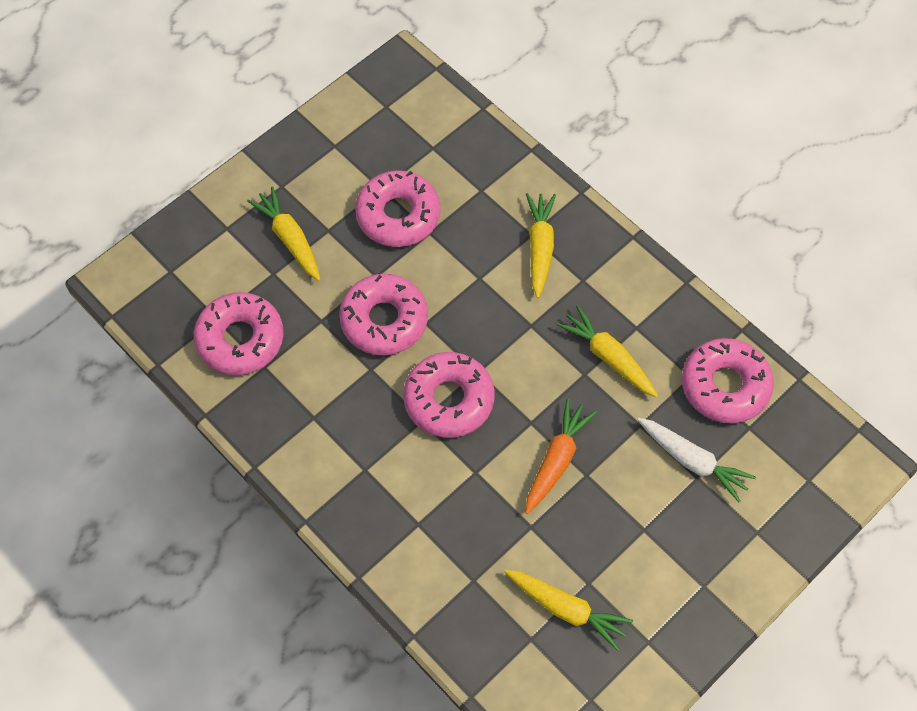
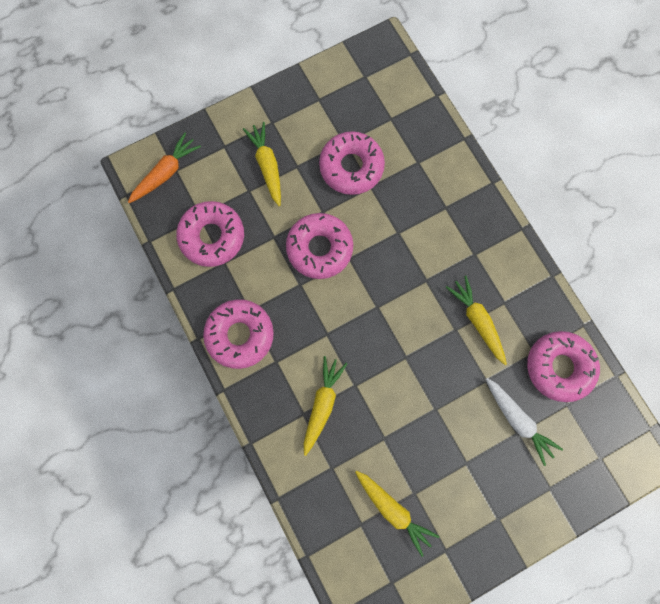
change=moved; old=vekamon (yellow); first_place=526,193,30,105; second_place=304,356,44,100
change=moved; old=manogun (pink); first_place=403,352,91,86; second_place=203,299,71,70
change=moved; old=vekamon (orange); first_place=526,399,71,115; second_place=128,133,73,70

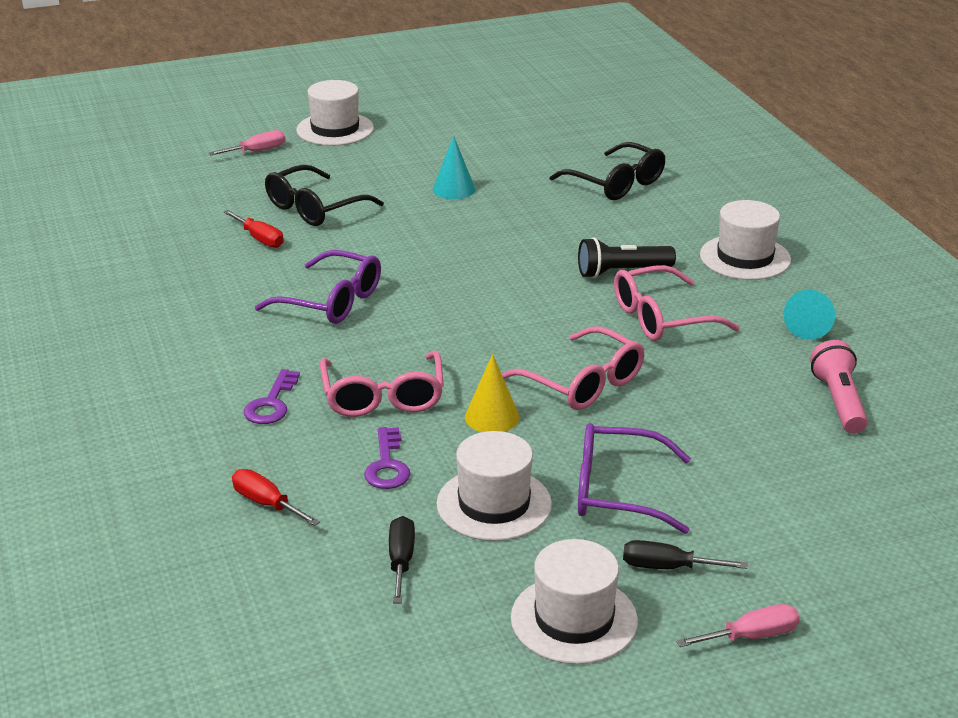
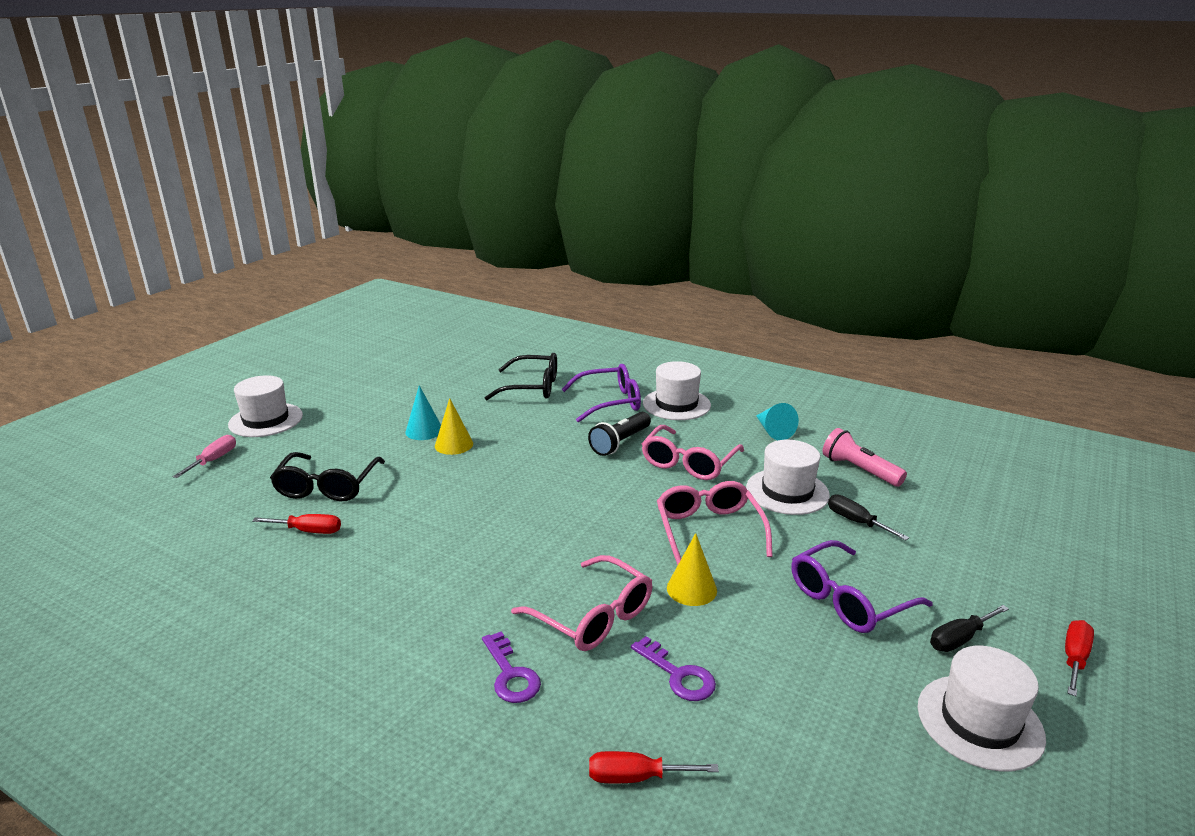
change=moved; old=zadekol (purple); first_place=255,250,126,74; second_place=561,364,80,59
change=turned; old=zadekol (pink); first_place=502,326,142,84; second_place=657,481,116,84; degrees=-105
change=moved; old=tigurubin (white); first_place=436,431,116,110; second_place=746,440,84,75
change=moved; old=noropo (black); first_place=389,516,26,87; second_place=828,494,81,47
change=recoloured; old=noropo (pink); new=noropo (red); first_place=676,604,124,43; second_place=1065,620,29,76
change=added; new=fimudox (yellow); second_place=435,398,38,57

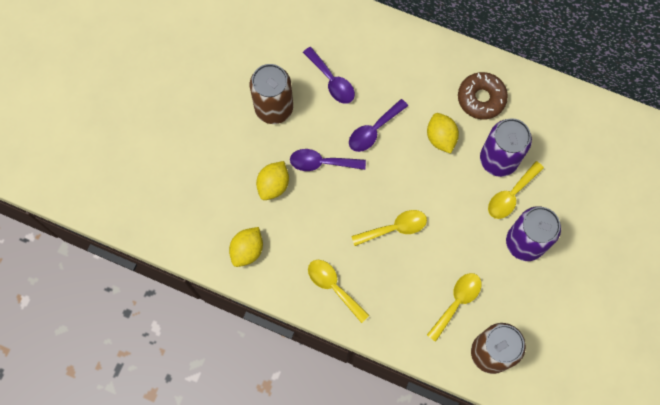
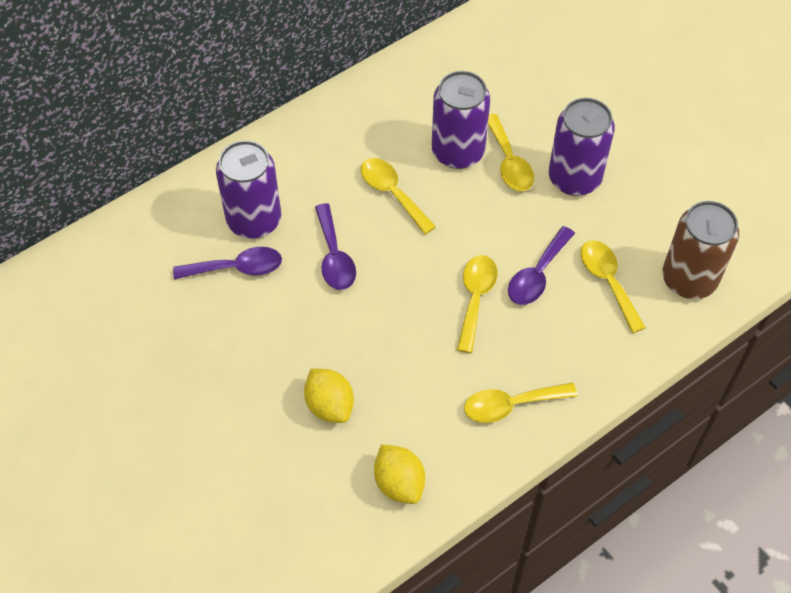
change=removed; old=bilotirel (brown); first_place=250,64,43,60
change=removed; old=manogun (brown); first_place=458,72,50,47
change=replaced; old=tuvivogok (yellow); new=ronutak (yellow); first_place=427,113,32,41; second_place=361,158,75,77
change=moved; old=ronutak (purple); first_place=290,149,76,22; second_place=508,226,67,79
change=added; new=bilotirel (purple); second_place=216,140,65,99

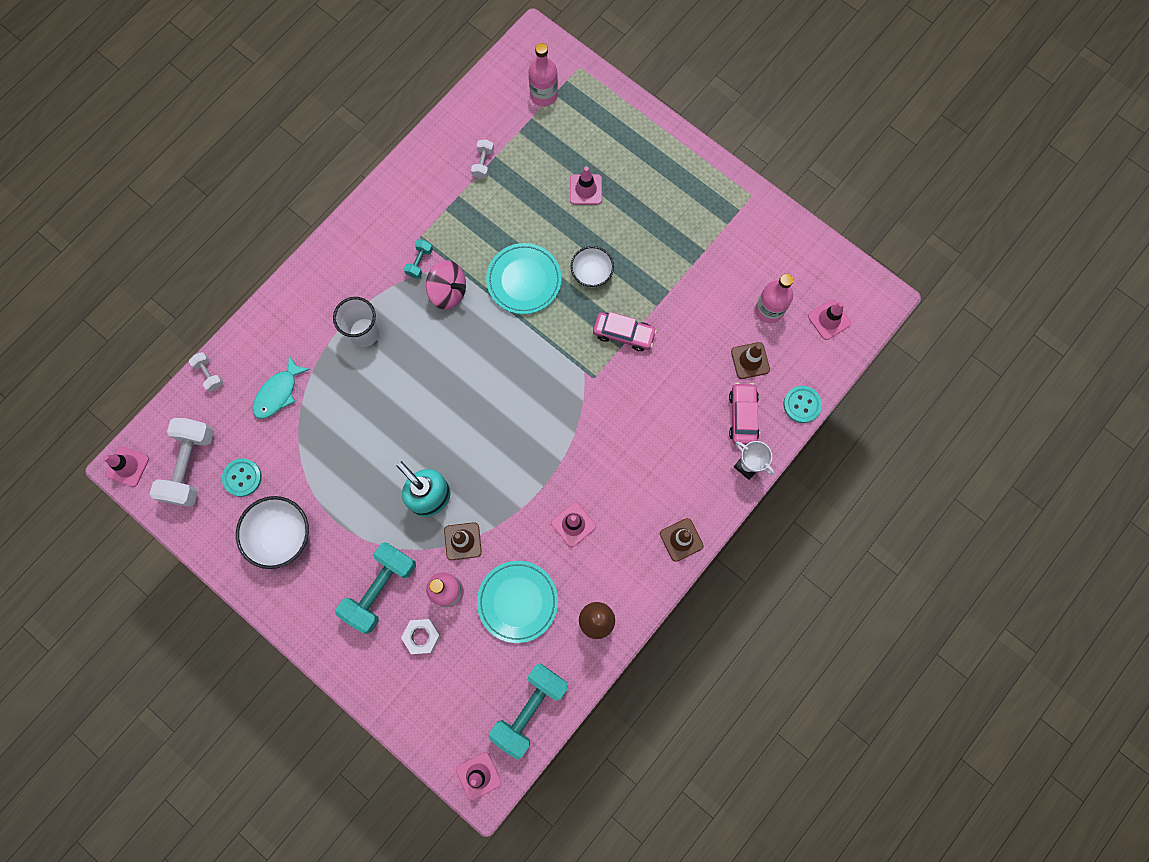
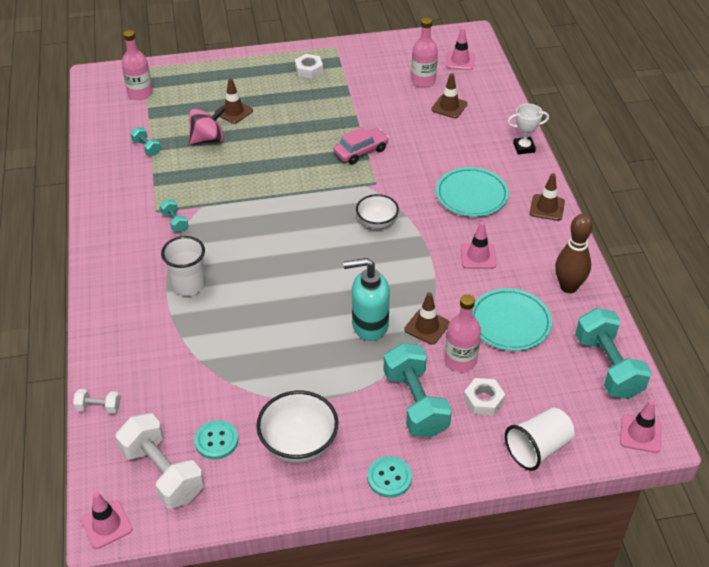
change=recoloured; old=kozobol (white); new=kozobol (turquoise); first_place=471,139,23,40; second_place=130,127,31,29
change=recoloured; old=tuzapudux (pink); new=tuzapudux (brown); first_place=570,166,32,39; second_place=215,78,38,46
change=moved; old=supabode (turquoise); first_place=486,243,76,71; second_place=436,167,73,50
change=moved; old=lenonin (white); first_place=571,246,43,41; second_place=356,194,43,35
change=moved; old=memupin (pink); first_place=426,260,40,50; second_place=189,106,36,39
change=removed; old=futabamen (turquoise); first_place=252,355,58,64
change=removed; old=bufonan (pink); first_place=729,383,30,62
change=moved; old=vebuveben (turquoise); first_place=784,386,38,37; second_place=367,456,45,42
change=added; new=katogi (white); second_place=295,54,28,25
change=added; new=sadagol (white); second_place=505,408,70,63

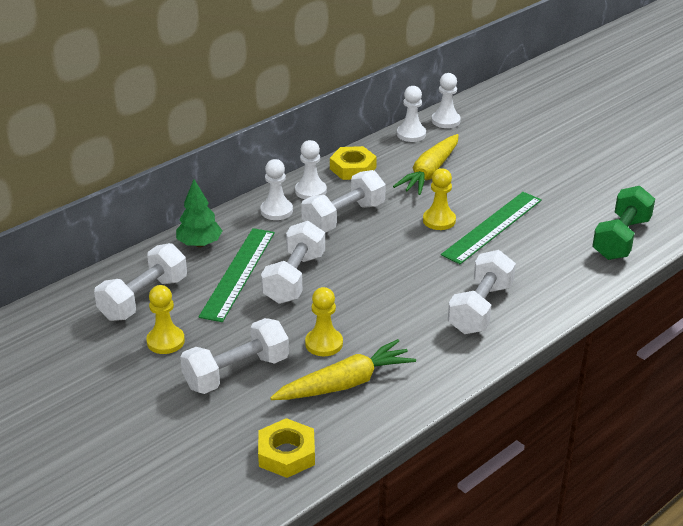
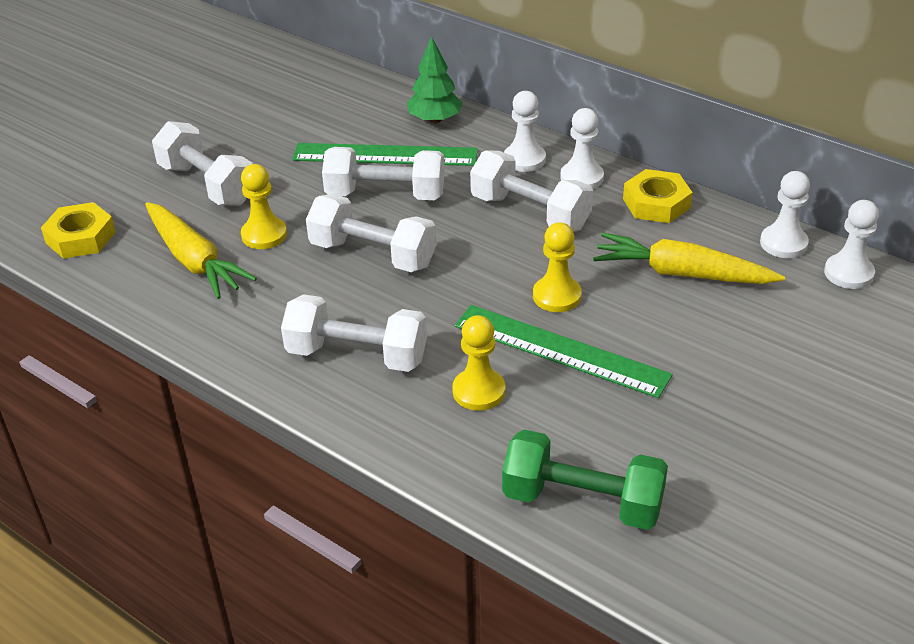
change=moved; old=kozobol (white); first_place=94,243,93,78; second_place=306,194,130,78
change=moved; old=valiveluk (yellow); first_place=146,285,39,69; second_place=452,315,53,96

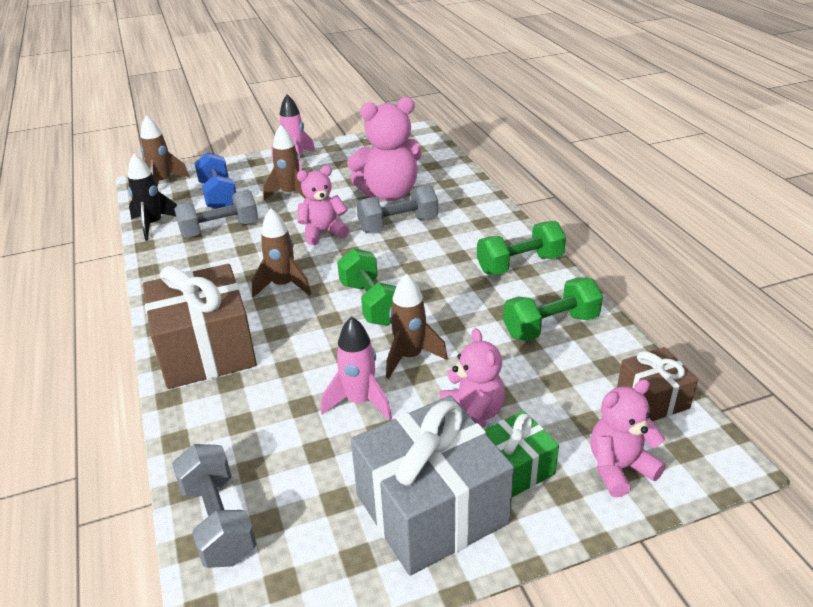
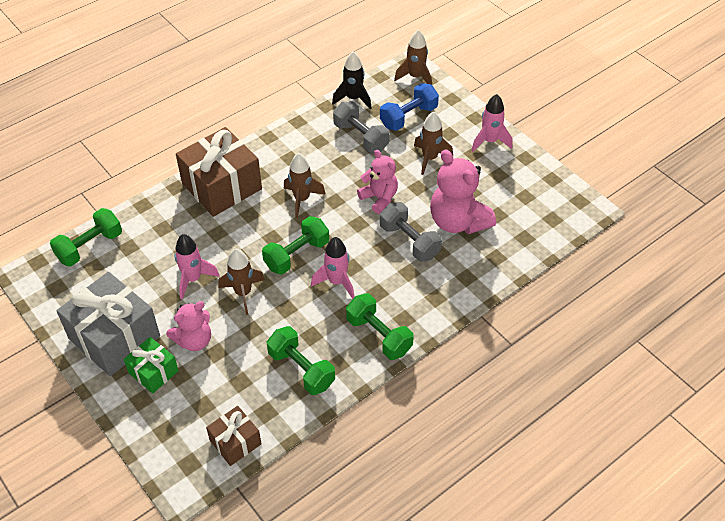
change=removed; old=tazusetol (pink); first_place=590,379,76,119
change=recoloured; old=kozobol (grey); new=kozobol (green); first_place=172,444,85,124; second_place=50,208,72,59
change=added; new=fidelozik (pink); second_place=311,237,43,62

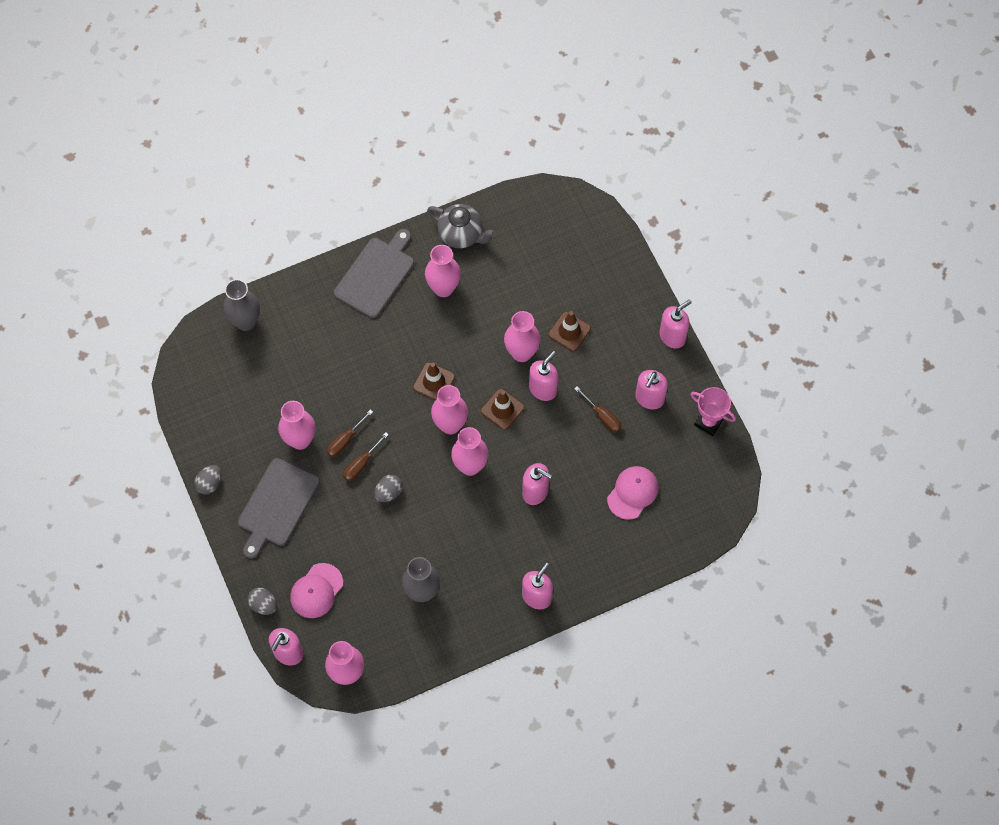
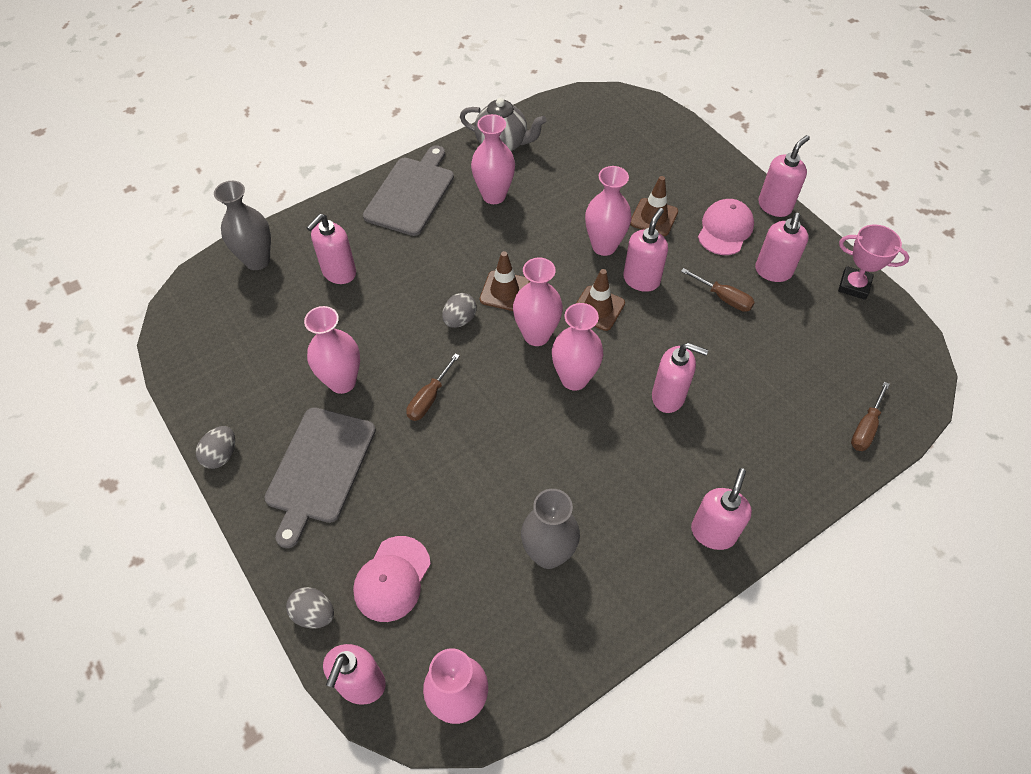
change=moved; old=noropo (brown); first_place=326,409,47,48; second_place=851,382,39,69
change=moved; old=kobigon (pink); first_place=607,466,52,54; second_place=698,199,56,56
change=moved; old=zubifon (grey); first_place=374,475,28,27; second_place=442,293,35,35
change=added; new=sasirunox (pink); second_place=306,214,50,70

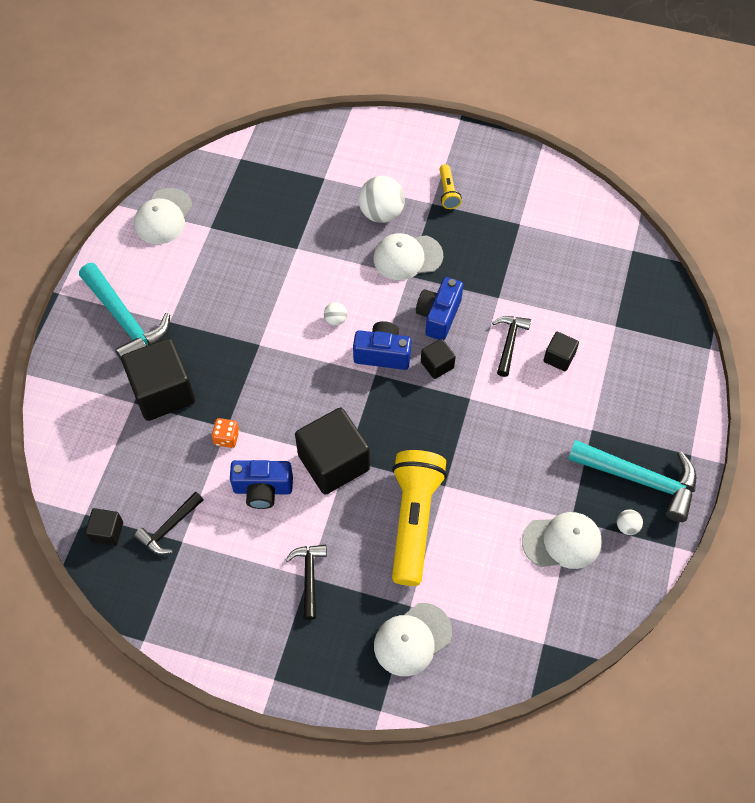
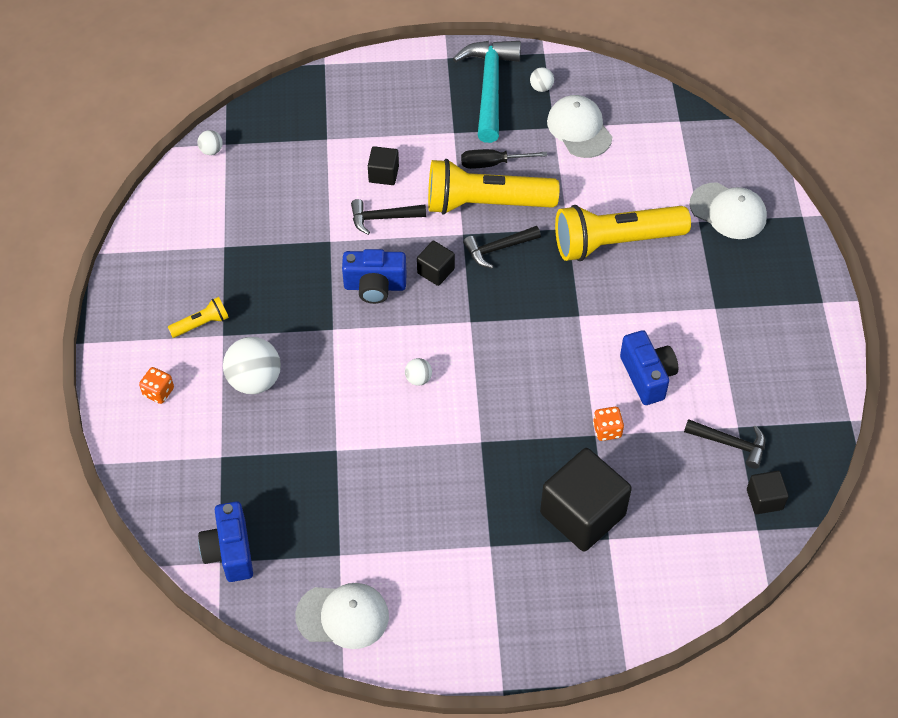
change=removed; old=kobigon (white); first_place=373,233,70,47
change=removed; old=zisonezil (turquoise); first_place=79,263,91,99
change=moved; old=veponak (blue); first_place=353,321,58,49; second_place=198,501,55,81
change=removed; old=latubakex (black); first_place=295,407,75,88
change=moved; old=zisonezil (black); first_place=285,545,42,75; second_place=463,226,78,42
change=added; new=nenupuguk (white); second_place=197,130,26,25
change=added; new=noropo (black); second_place=461,149,86,20
change=added; new=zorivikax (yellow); second_place=428,159,131,56
change=added; new=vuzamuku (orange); second_place=139,367,35,37

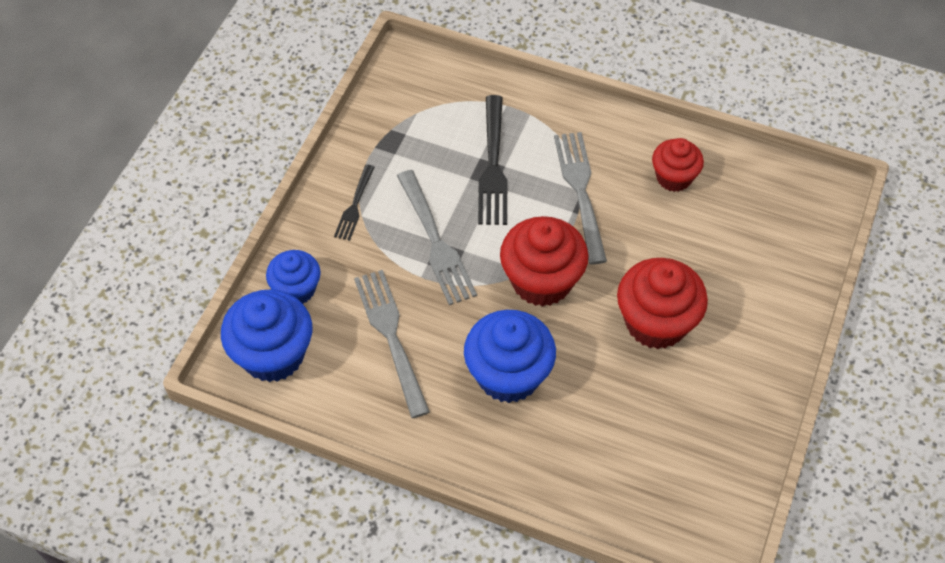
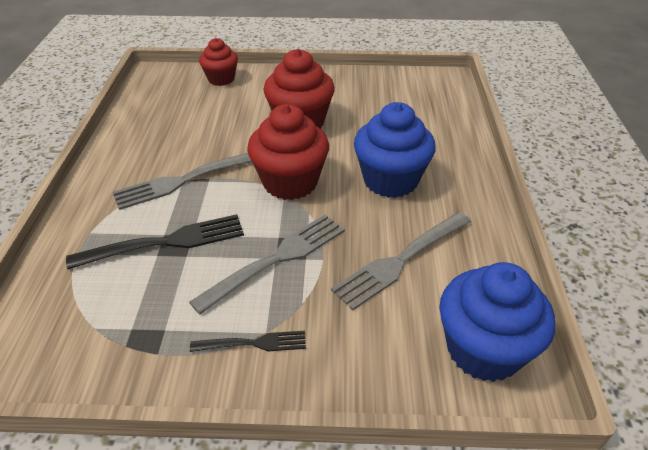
change=moved; old=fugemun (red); first_place=652,138,52,54; second_place=199,38,39,48
change=removed; old=fugemun (blue); first_place=266,250,55,54

